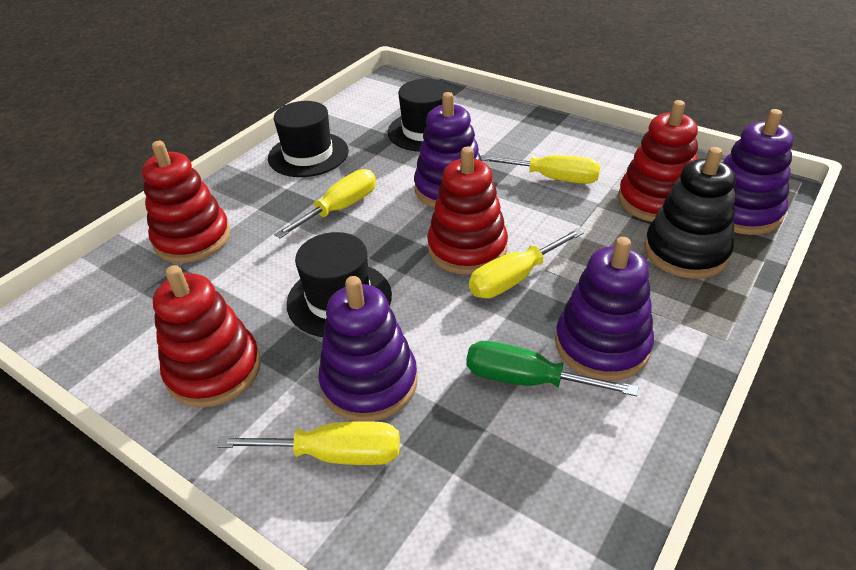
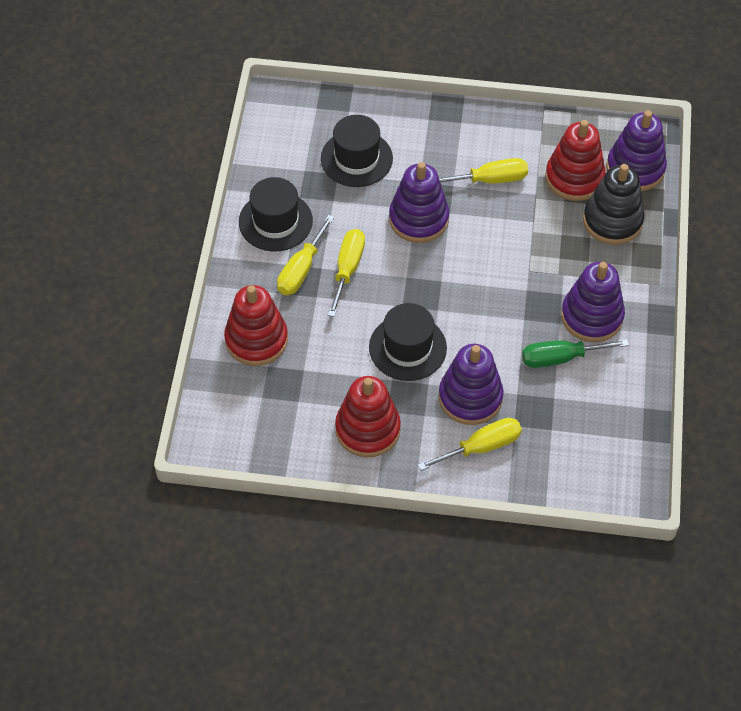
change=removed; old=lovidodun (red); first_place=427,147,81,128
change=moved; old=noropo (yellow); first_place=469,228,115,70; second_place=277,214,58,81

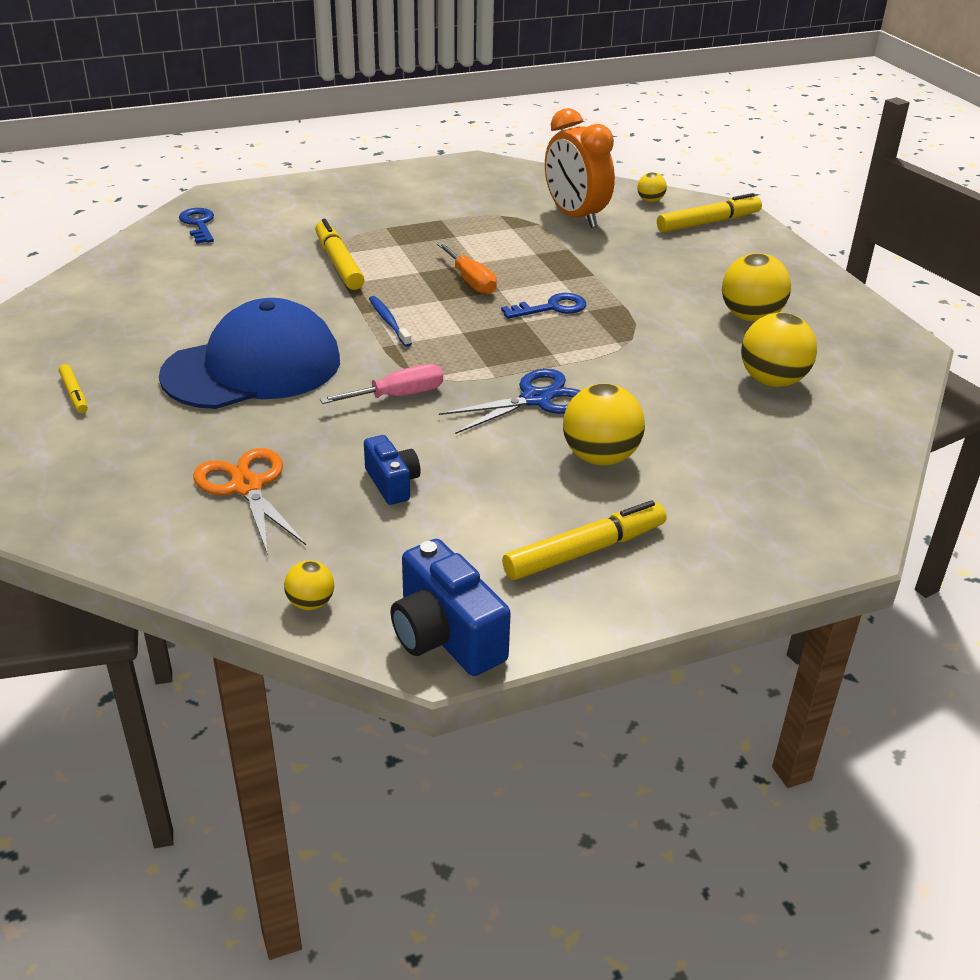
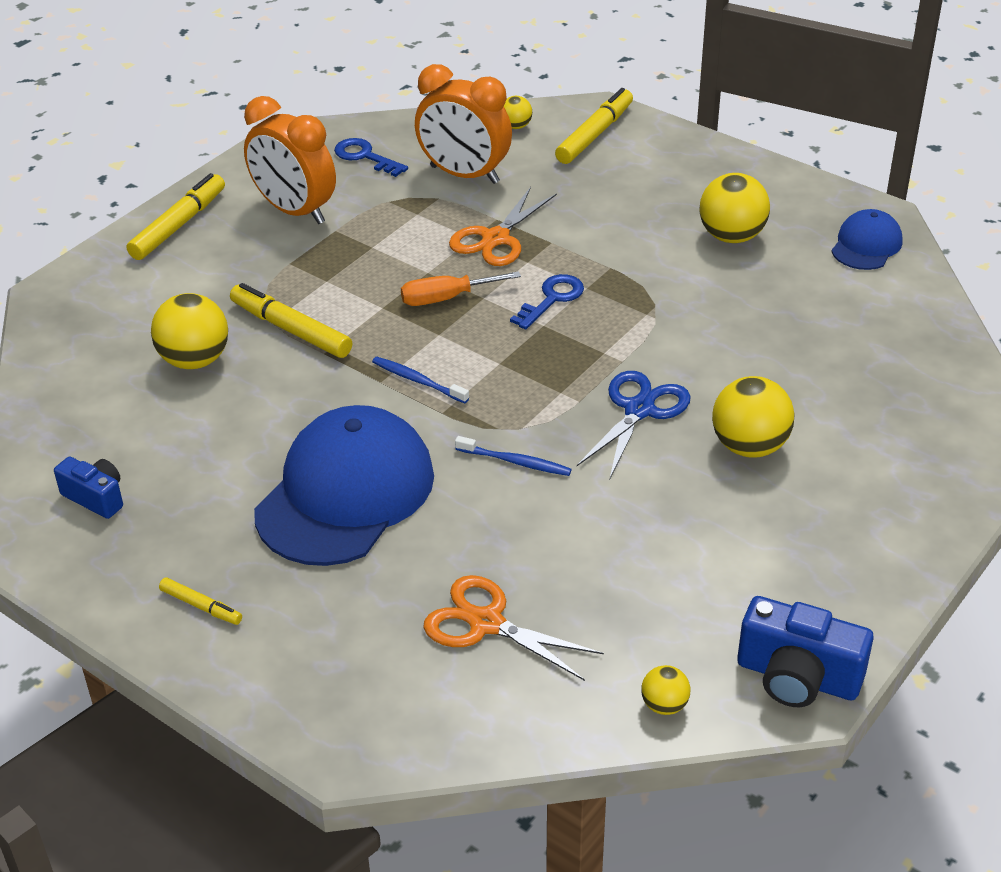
change=moved; old=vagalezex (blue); first_place=179,208,35,36; second_place=334,138,74,39
change=turned; old=noropo (orange); first_place=437,243,60,52; second_place=401,271,120,35; degrees=135
change=moved; old=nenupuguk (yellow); first_place=741,313,76,74; second_place=151,293,77,76
change=replaced; old=noropo (pink); new=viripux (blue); first_place=320,364,123,40; second_place=455,436,117,40
change=moved; old=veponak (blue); first_place=364,435,57,70; second_place=54,457,69,62
change=moved; old=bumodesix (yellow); first_place=502,500,165,80; second_place=127,173,98,87
change=added; new=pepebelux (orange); second_place=244,96,92,128
change=added; new=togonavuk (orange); second_place=449,187,108,79
change=added; new=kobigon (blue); second_place=831,209,72,61

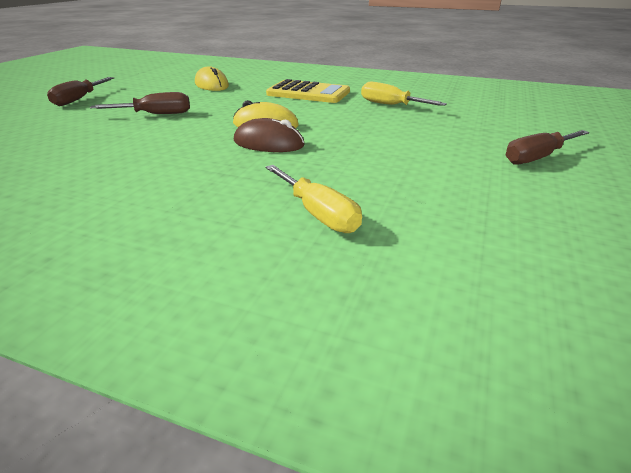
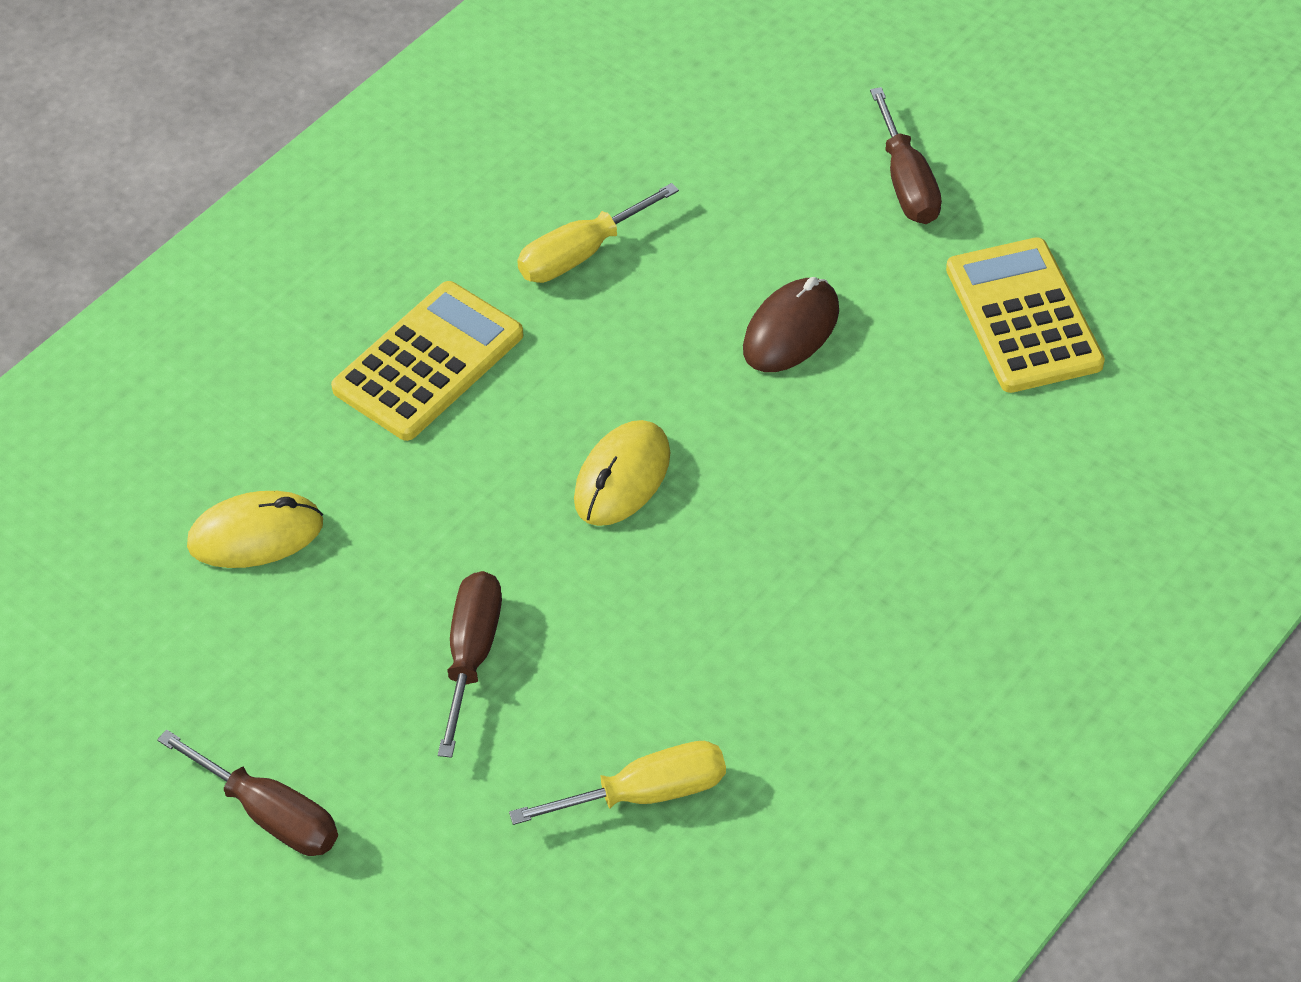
change=moved; old=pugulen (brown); first_place=234,118,71,34; second_place=743,277,96,95
change=moved; old=noropo (yellow); first_place=265,165,97,68; second_place=509,741,217,84
change=added; new=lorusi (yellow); second_place=946,237,159,156

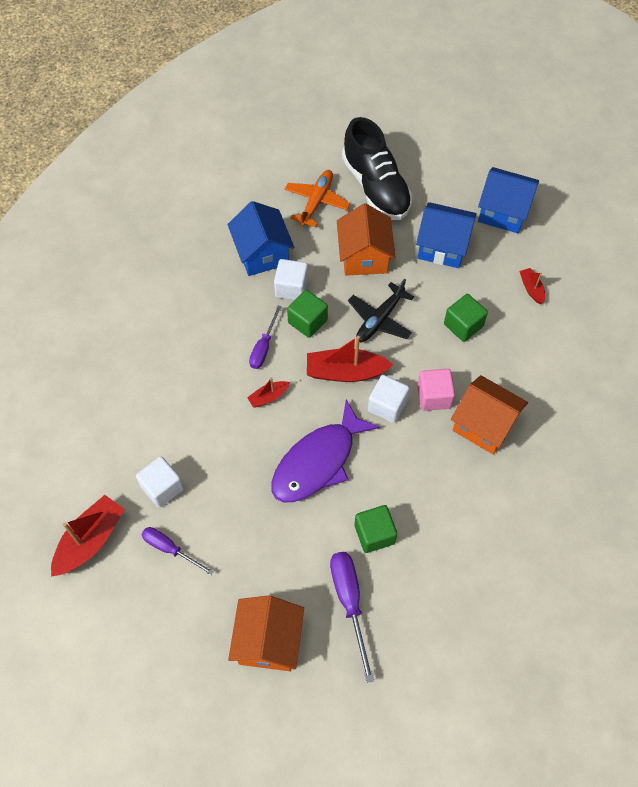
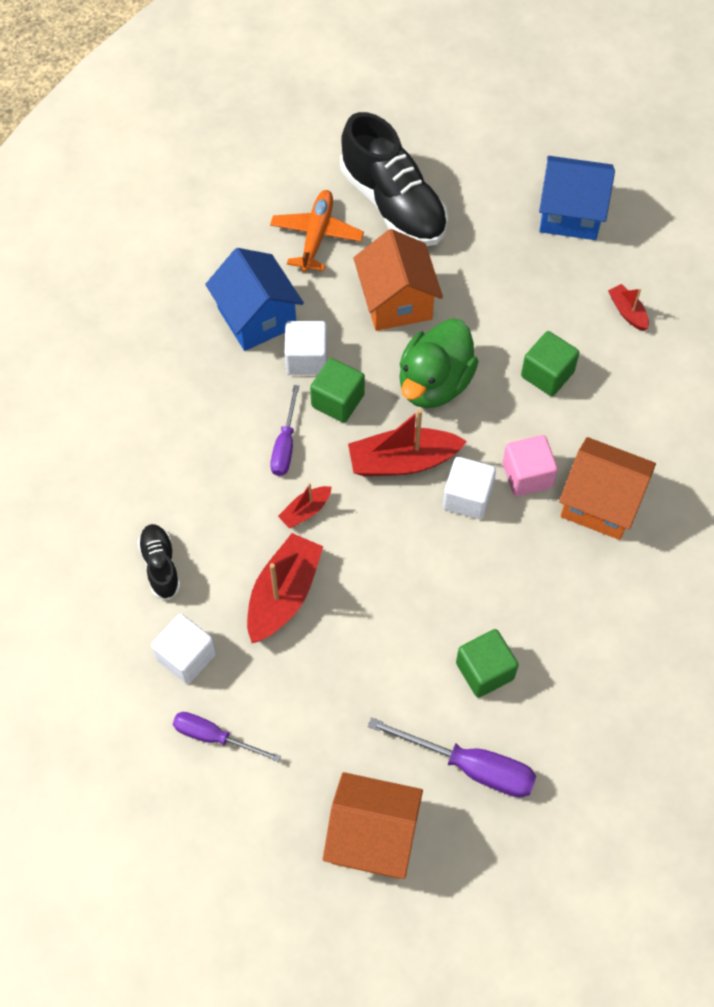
change=removed; old=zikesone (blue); first_place=416,202,60,66
change=replaced; old=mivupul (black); new=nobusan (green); first_place=348,279,66,63; second_place=399,319,80,89
change=removed; old=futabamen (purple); first_place=271,399,109,103
change=moved; old=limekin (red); first_place=51,495,74,82; second_place=247,533,76,110
change=turned; old=noropo (purple); first_place=330,552,44,131; second_place=368,717,168,81; degrees=135
change=turned; old=zikesone (orange); first_place=228,595,76,76; second_place=323,772,100,107; degrees=-75
change=added; new=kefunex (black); second_place=138,524,43,76

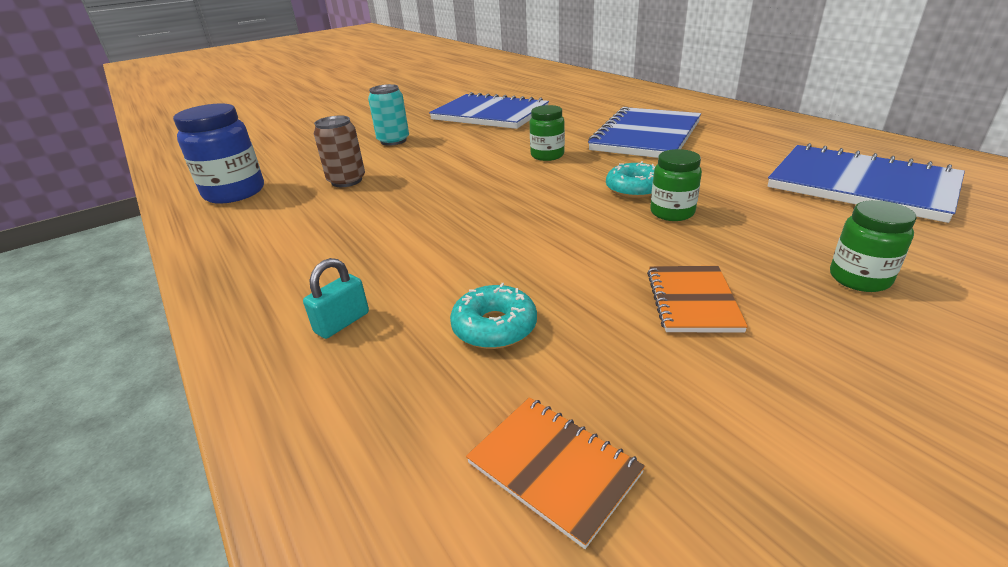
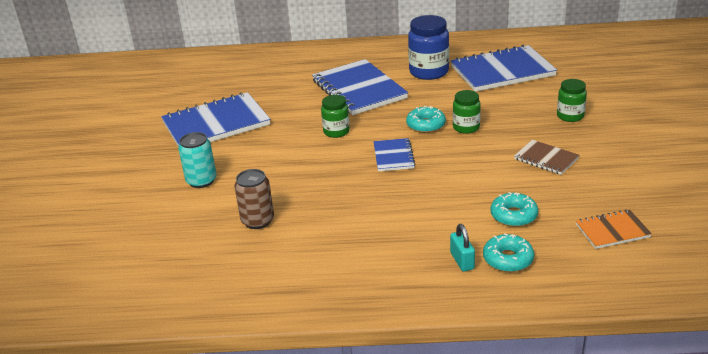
change=moved; old=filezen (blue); first_place=173,103,91,101; second_place=408,15,41,65
change=recoloured; old=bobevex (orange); new=bobevex (brown); first_place=647,266,101,66; second_place=514,140,65,35
change=added; new=bobevex (blue); second_place=373,138,42,34
change=added; new=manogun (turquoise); second_place=483,233,51,39

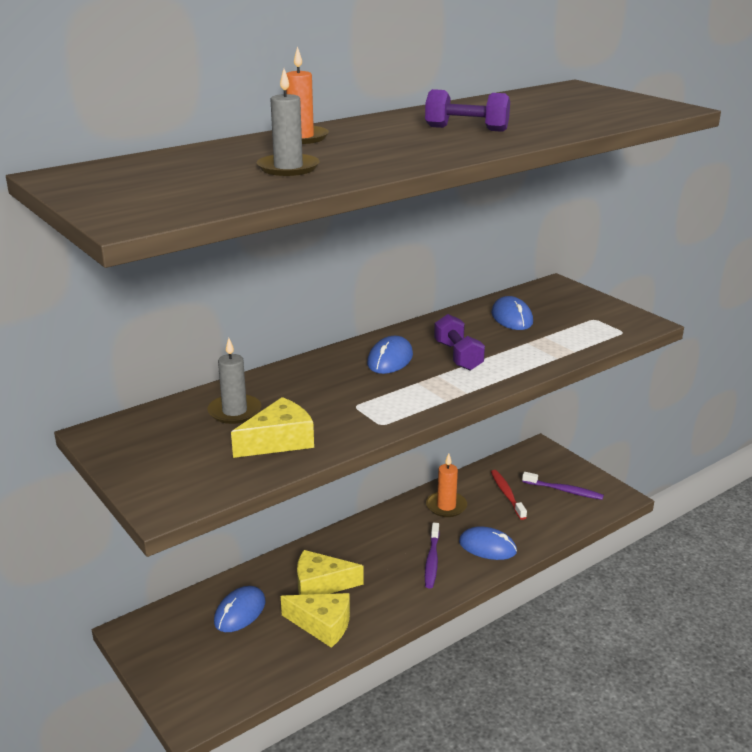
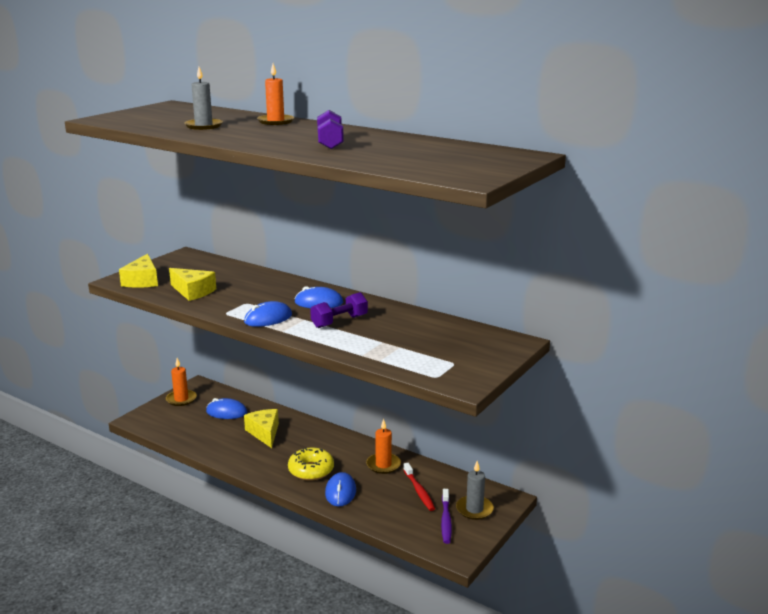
change=moved; old=pugulen (blue); first_place=491,296,42,34; second_place=244,301,48,26
change=moved; old=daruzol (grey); first_place=207,338,54,86; second_place=456,461,38,59
change=turned; old=viripux (red); first_place=491,470,36,50; second_place=403,463,32,48; degrees=105
change=replaced; old=viripux (purple); new=manogun (yellow); first_place=425,523,15,65; second_place=288,448,46,33
change=moved; old=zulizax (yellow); first_place=281,593,69,55; second_place=119,254,39,34
change=added; new=daruzol (orange); second_place=166,358,31,48

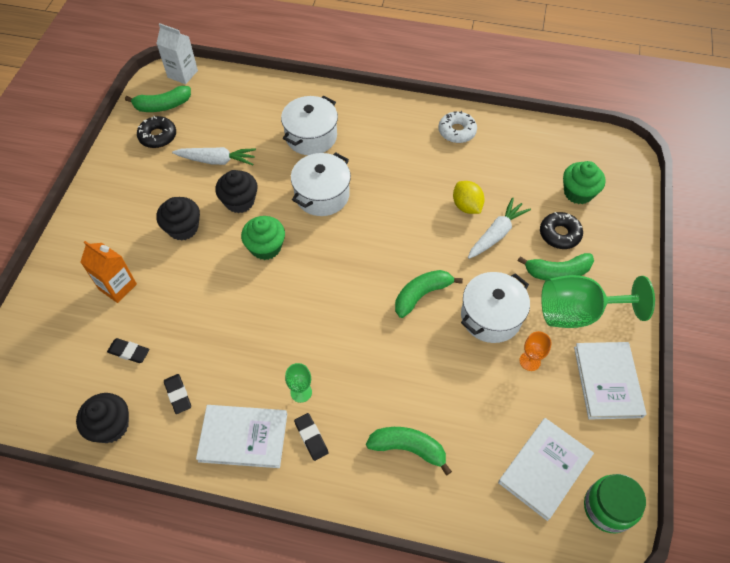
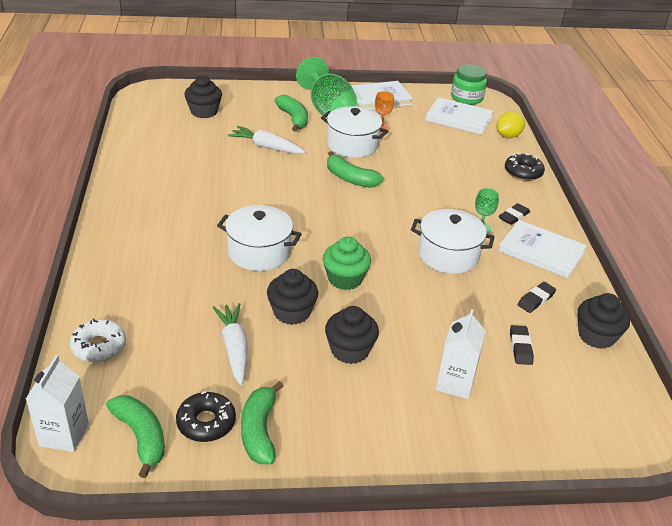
change=moved; old=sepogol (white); first_place=281,96,57,59; second_place=411,209,83,65
change=moved; old=manogun (white); first_place=438,111,39,32; second_place=70,319,56,43
change=recoloured; old=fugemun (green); new=fugemun (black); first_place=563,161,43,43; second_place=184,75,38,43
change=moved; old=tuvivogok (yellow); first_place=453,181,32,33; second_place=497,111,28,27
change=moved; old=manogun (black); first_place=540,212,43,37; second_place=505,153,40,28
change=recoloured; old=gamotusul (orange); new=gamotusul (white); first_place=80,241,57,62; second_place=436,309,50,90
change=turned; old=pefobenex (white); first_place=196,405,91,63; second_place=498,220,89,58; degrees=-45
change=moved; old=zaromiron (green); first_place=366,427,86,48; second_place=241,381,43,83

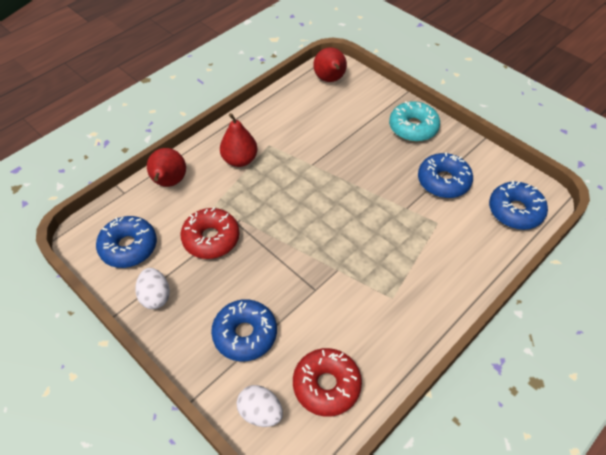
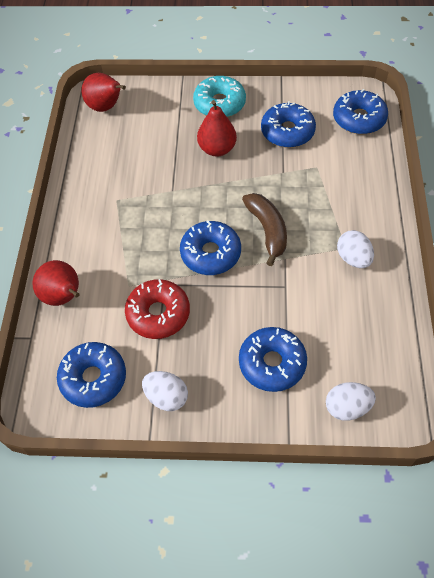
change=moved; old=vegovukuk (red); first_place=220,113,38,54; second_place=197,100,40,56
change=removed; old=manogun (red); first_place=293,348,69,69
change=added; new=zaromiron (brown); second_place=242,193,45,73
change=added; new=manogun (blue); second_place=180,220,61,55
change=added; new=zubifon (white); second_place=337,230,37,38

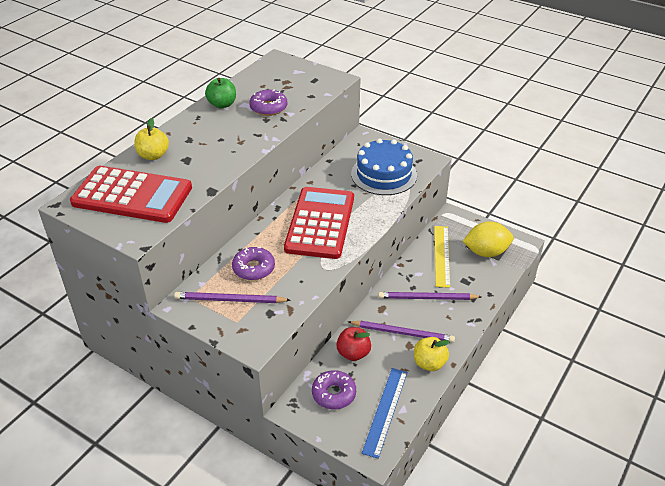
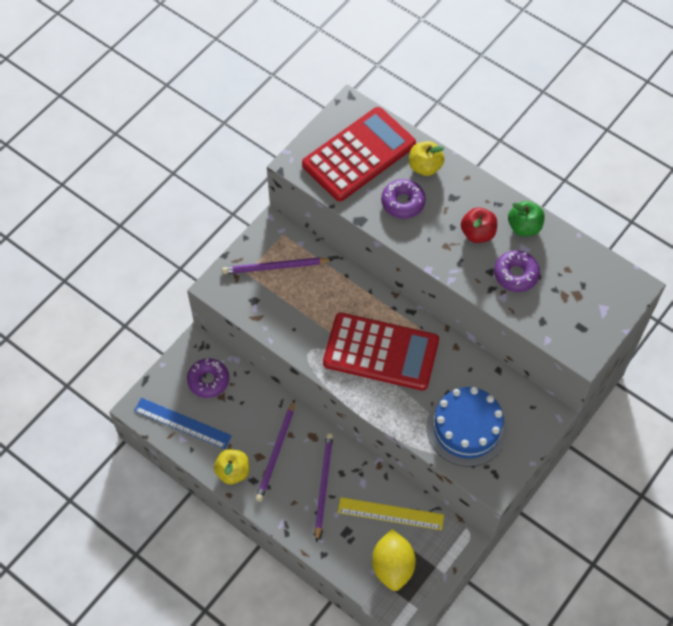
change=turned; old=lorusi (red); first_place=70,166,122,57; second_place=302,107,114,94; degrees=-150
change=moved; old=manogun (purple); first_place=232,247,43,33; second_place=381,179,45,40
change=turned; old=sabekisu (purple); first_place=174,292,117,11; second_place=222,257,111,17; degrees=-105
change=moved; old=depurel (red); first_place=336,327,35,34; second_place=461,207,36,36

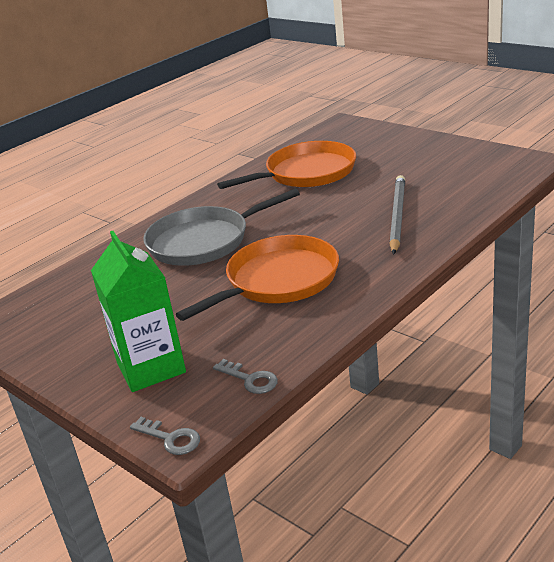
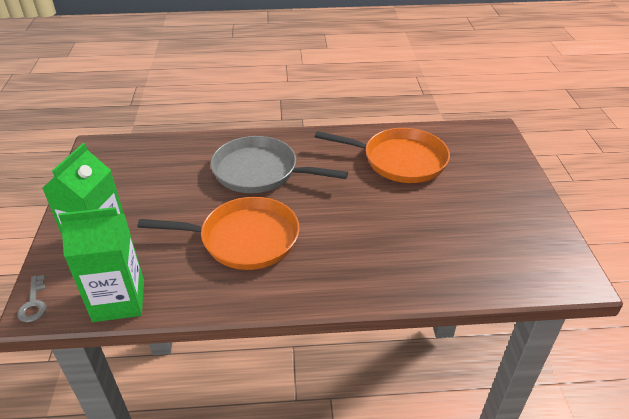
change=removed; old=sabekisu (grey); first_place=389,175,16,79
change=replaced; old=vagalezex (grey); new=gamotusul (green); first_place=213,359,65,35; second_place=58,207,86,115

